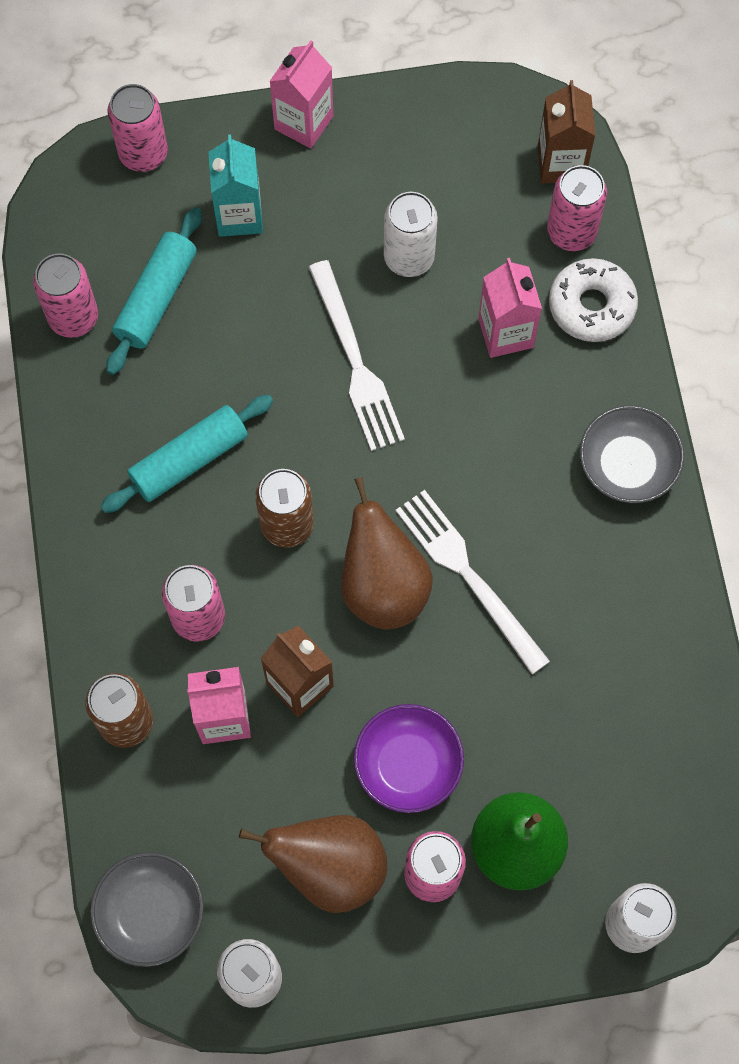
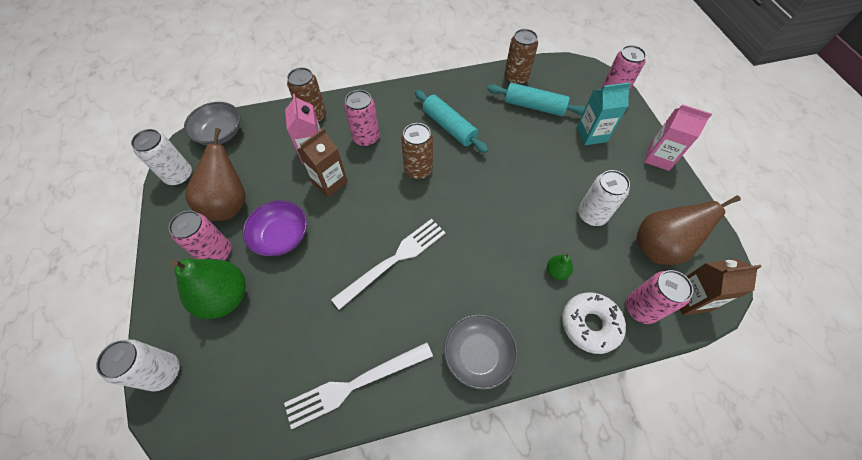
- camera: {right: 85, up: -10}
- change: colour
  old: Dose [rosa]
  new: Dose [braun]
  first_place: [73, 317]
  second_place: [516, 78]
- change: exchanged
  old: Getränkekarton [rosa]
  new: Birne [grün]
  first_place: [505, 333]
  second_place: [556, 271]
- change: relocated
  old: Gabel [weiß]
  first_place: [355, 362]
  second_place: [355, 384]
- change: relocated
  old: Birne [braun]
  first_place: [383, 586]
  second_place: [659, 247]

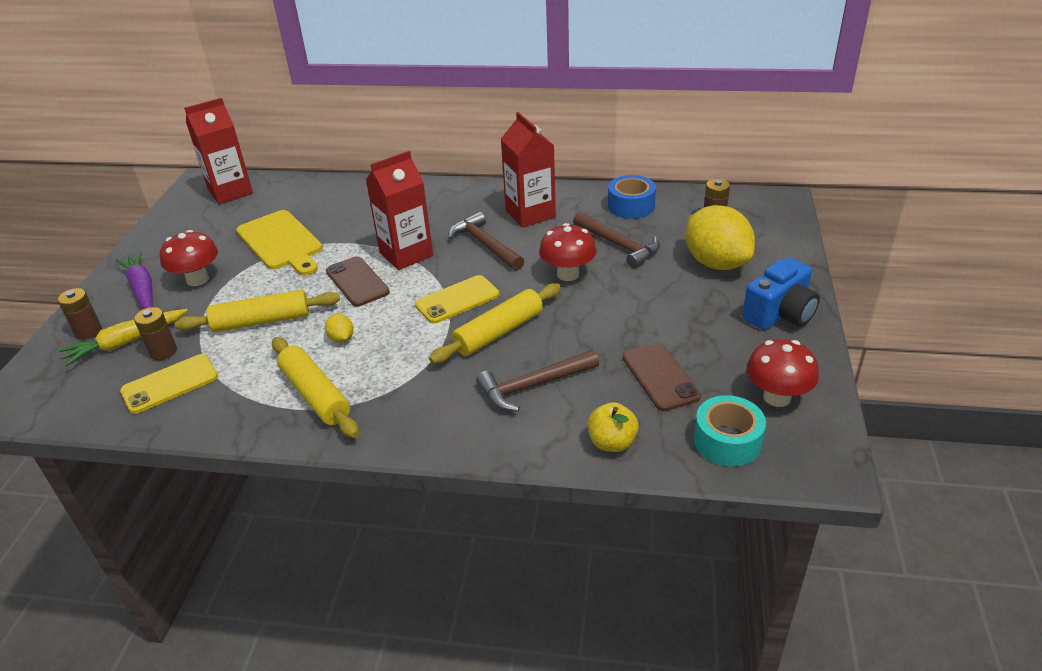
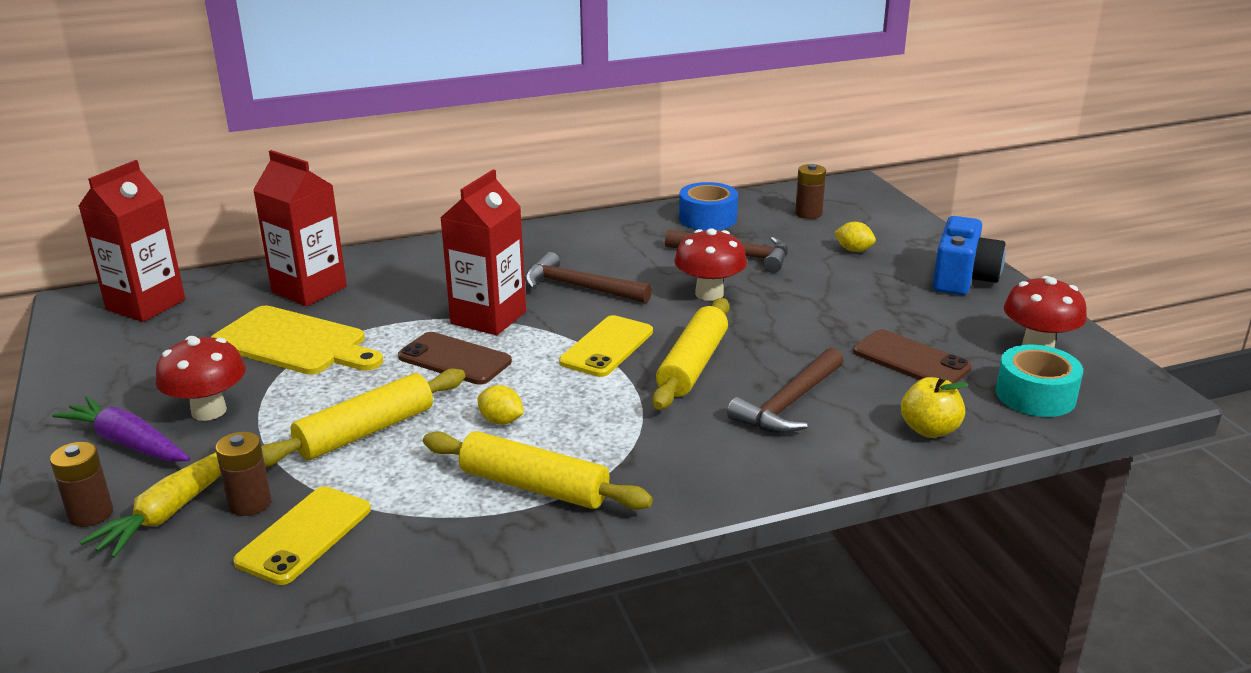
- camera: {right: -30, up: -10}
- change: relocated
  old: Getränkekarton [rot]
  first_place: [530, 214]
  second_place: [309, 289]
- change: size
  old: Zitrone [gelb]
  first_place: [716, 263]
  second_place: [853, 250]
  factor: 0.41

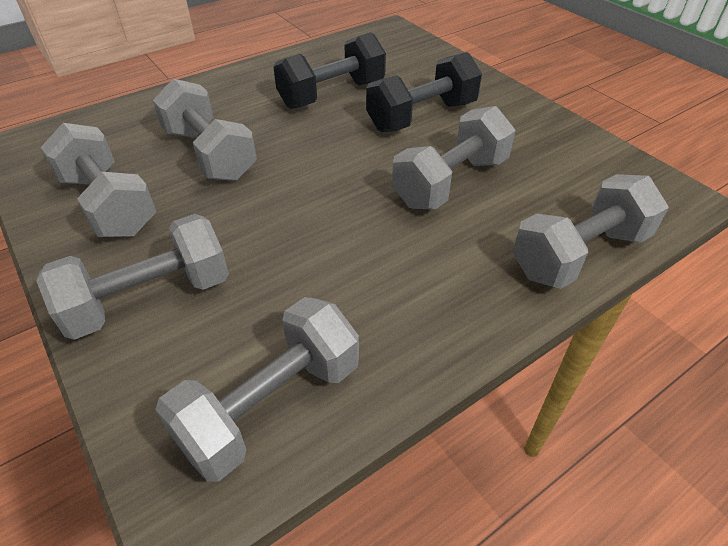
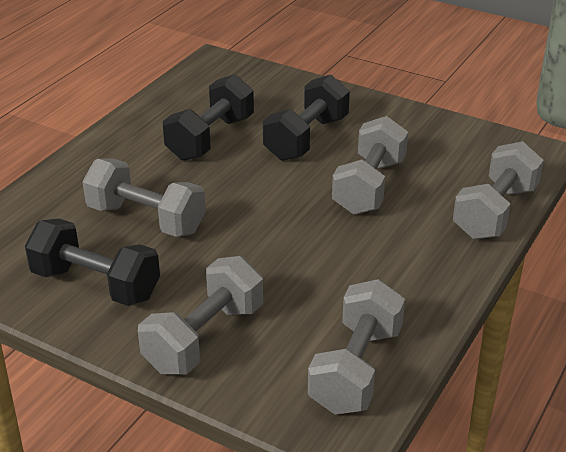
- camera: {right: -25, up: -10}
- change: colour
  old: Hantel [grau]
  new: Hantel [schwarz]
  first_place: [109, 204]
  second_place: [96, 284]

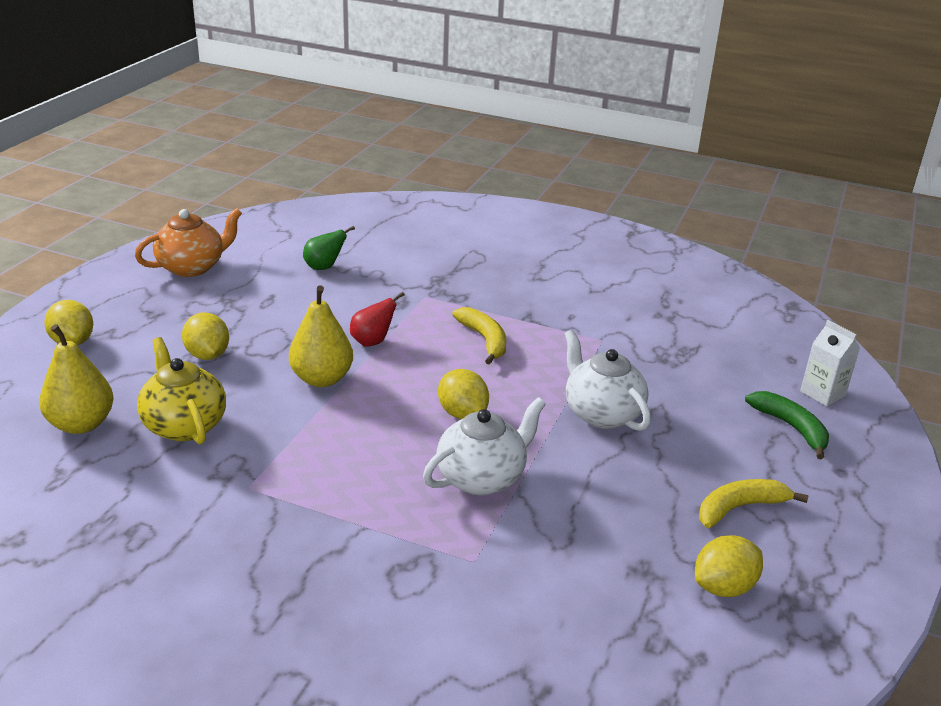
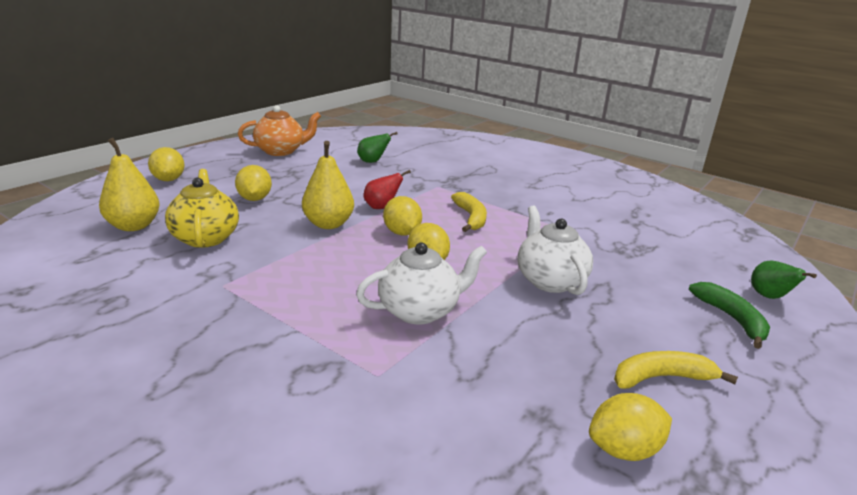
- camera: {right: 15, up: -5}
- change: exchanged
  old: Getränkekarton [weiß]
  new: Birne [grün]
  first_place: [822, 393]
  second_place: [769, 297]
- change: appeared
  new: Zitrone [gelb]
  second_place: [402, 233]

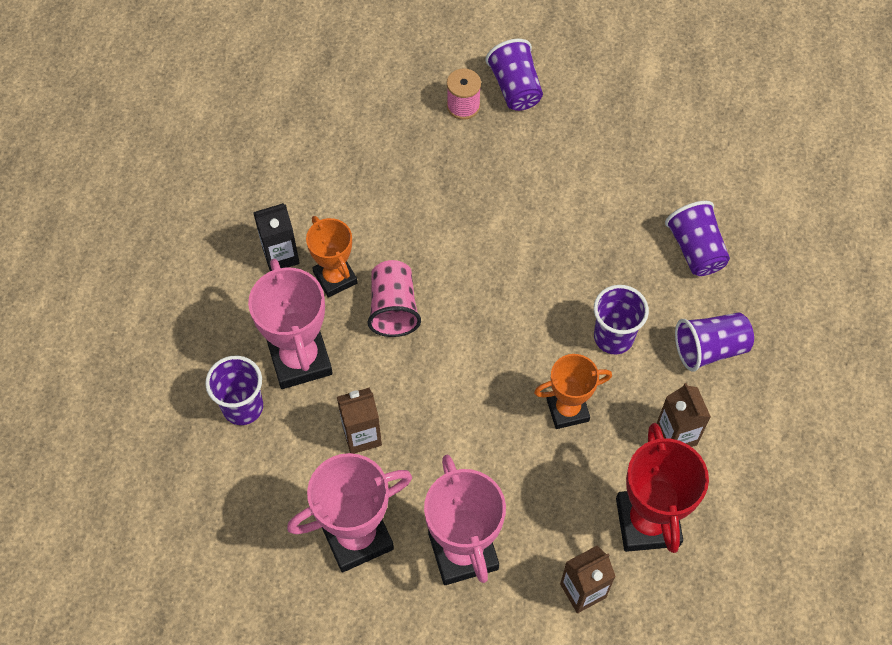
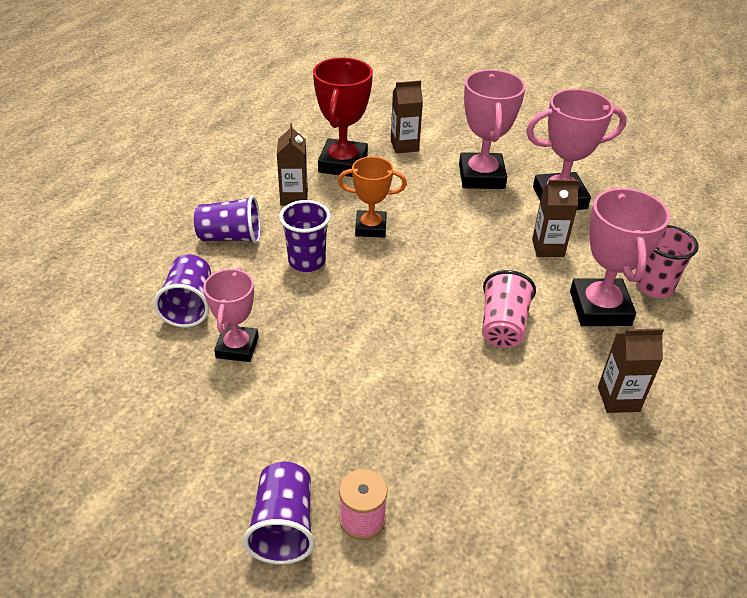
- camera: {right: -165, up: -20}
- change: colour
  old: Getränkekarton [schwarz]
  new: Getränkekarton [braun]
  first_place: [280, 256]
  second_place: [618, 399]
- change: missing
  old: Pokal [orange]
  first_place: [335, 278]
- change: colour
  old: Becher [lila]
  new: Becher [rosa]
  first_place: [243, 407]
  second_place: [654, 287]
- change: appeared
  new: Pokal [rosa]
  second_place: [237, 347]

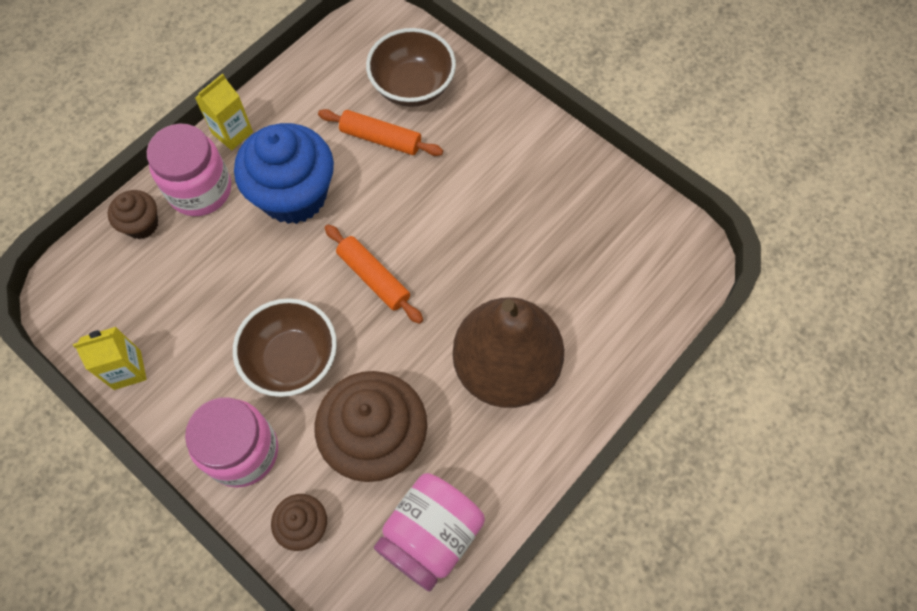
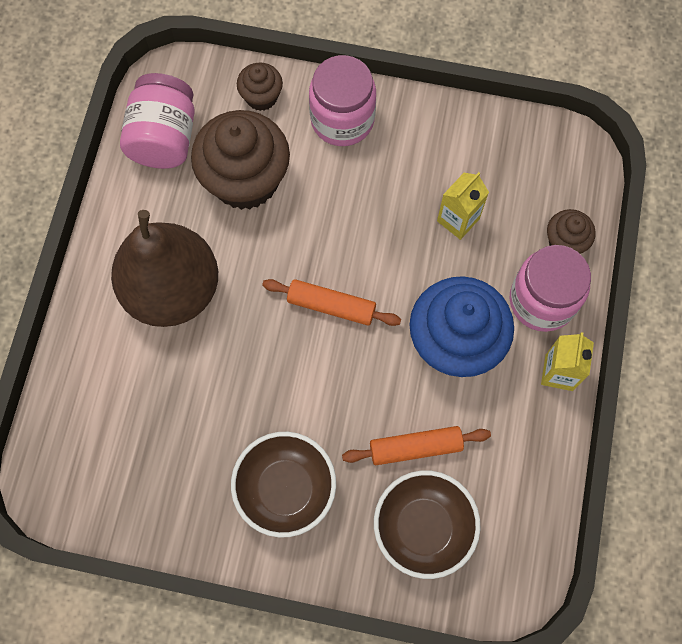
- camera: {right: 150, up: 5}
- change: relocated
  old: Schüssel [braun]
  first_place: [292, 359]
  second_place: [285, 489]
- change: relocated
  old: Getränkekarton [gelb]
  first_place: [127, 370]
  second_place: [458, 220]

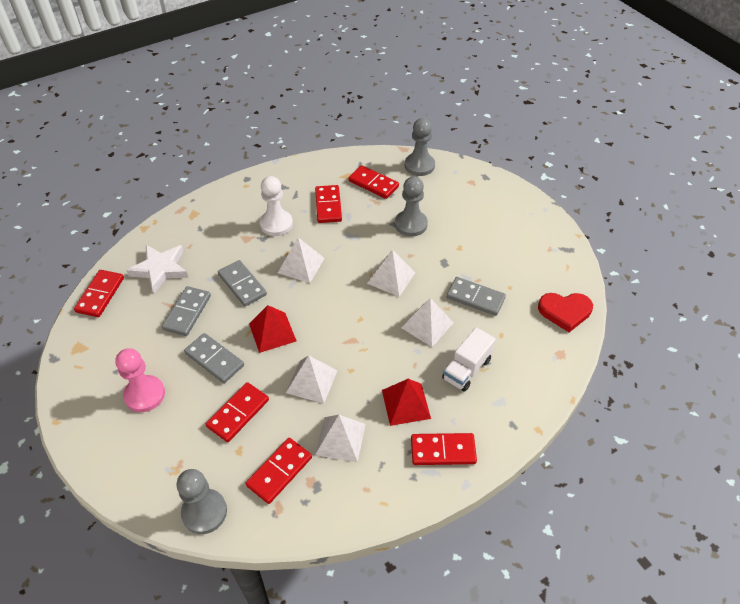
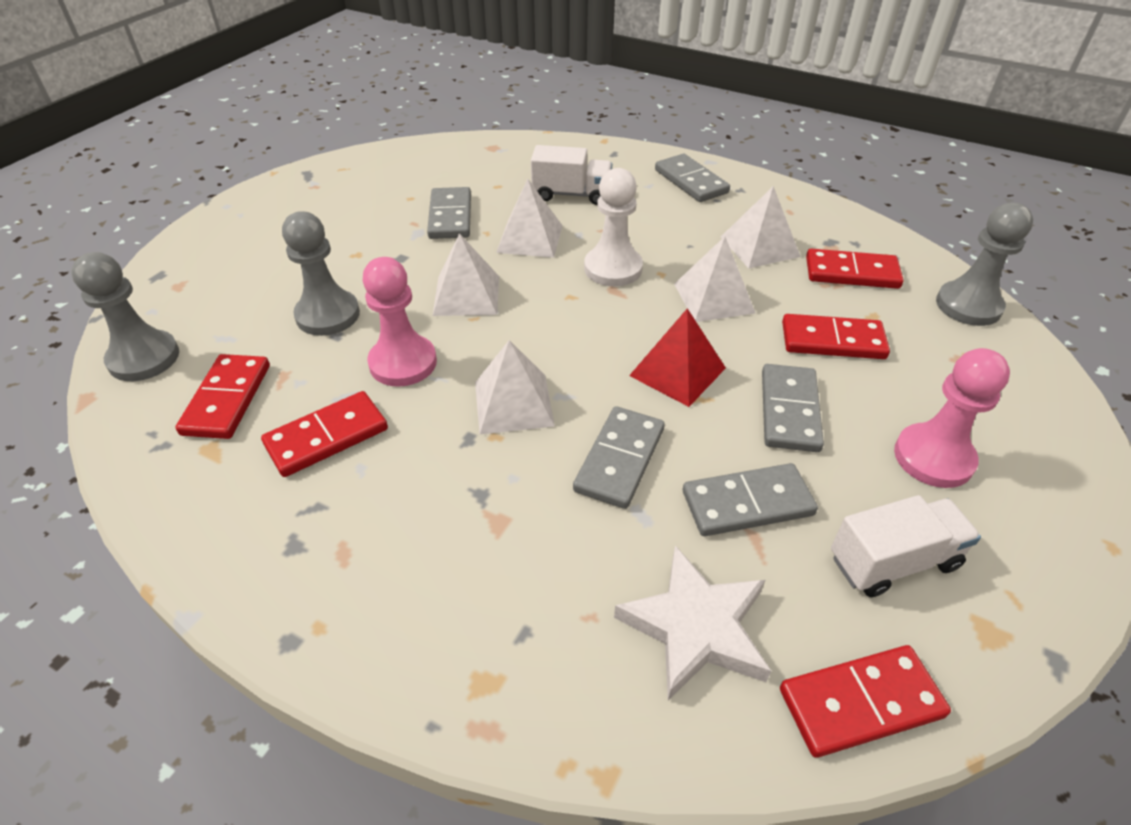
- camera: {right: -120, up: -5}
- change: relocated
  old: Bauer [weiß]
  first_place: [276, 224]
  second_place: [613, 268]
- change: missing
  old: Herz [rot]
  first_place: [565, 312]
- change: missing
  old: Pyramide [rot]
  first_place: [406, 404]
- change: colour
  old: Dominostein [rot]
  new: Dominostein [grau]
  first_place: [443, 451]
  second_place: [691, 181]
- change: appeared
  new: Bauer [rosa]
  second_place: [403, 363]
- change: appeared
  new: Lastwagen [weiß]
  second_place: [893, 561]

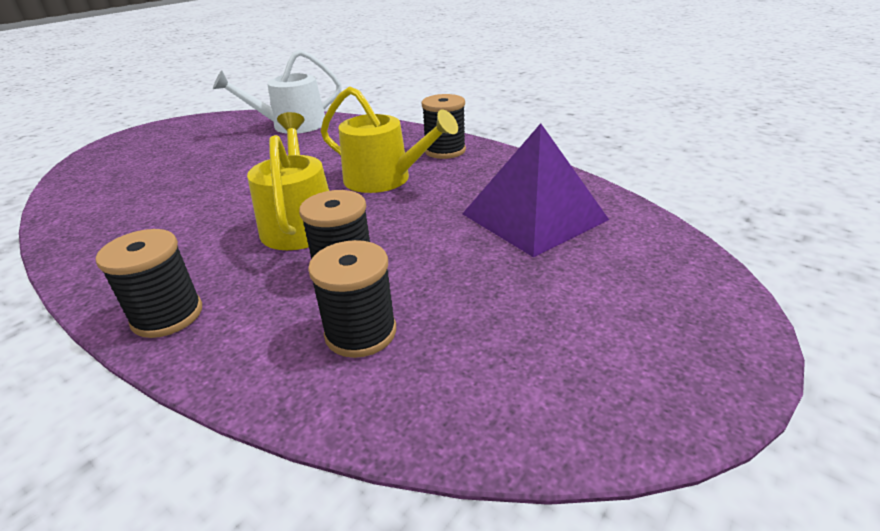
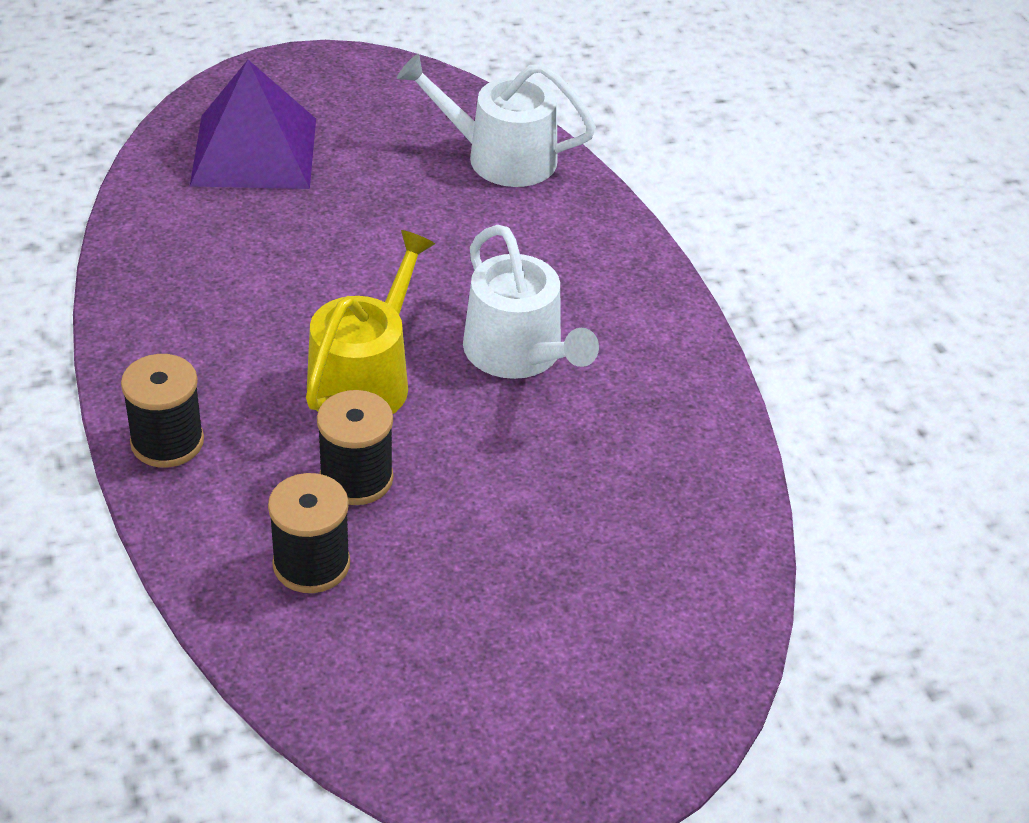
- camera: {right: 30, up: 10}
- change: colour
  old: Gießkanne [gelb]
  new: Gießkanne [weiß]
  first_place: [384, 179]
  second_place: [519, 353]
- change: missing
  old: Garnrolle [schwarz]
  first_place: [445, 151]
- change: relocated
  old: Pyramide [lila]
  first_place: [533, 216]
  second_place: [254, 151]

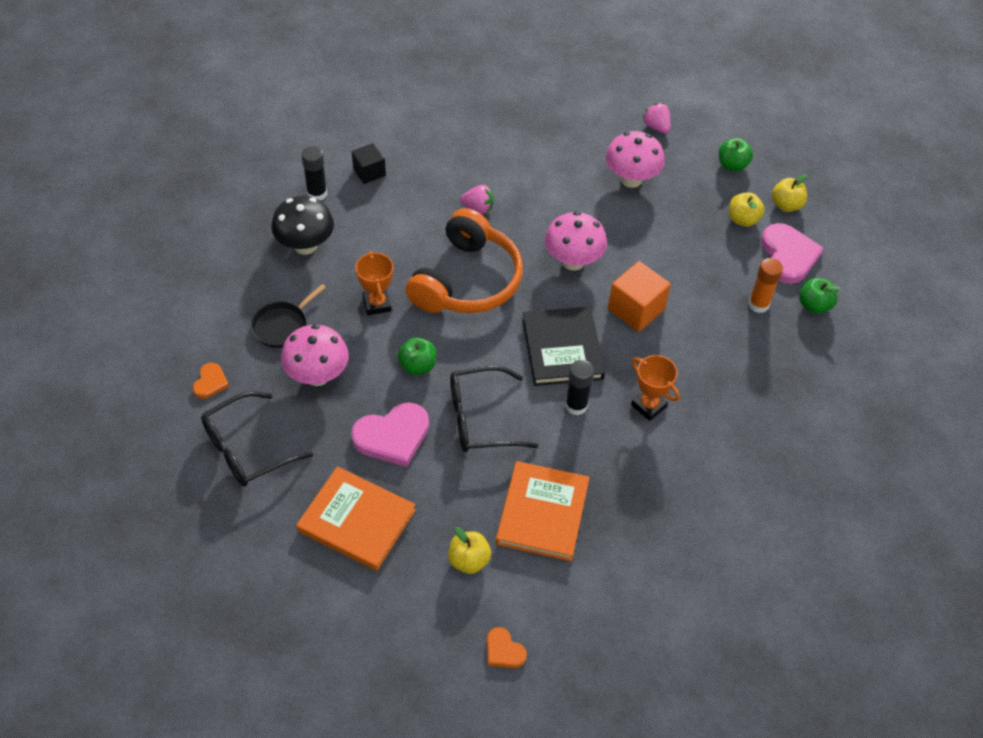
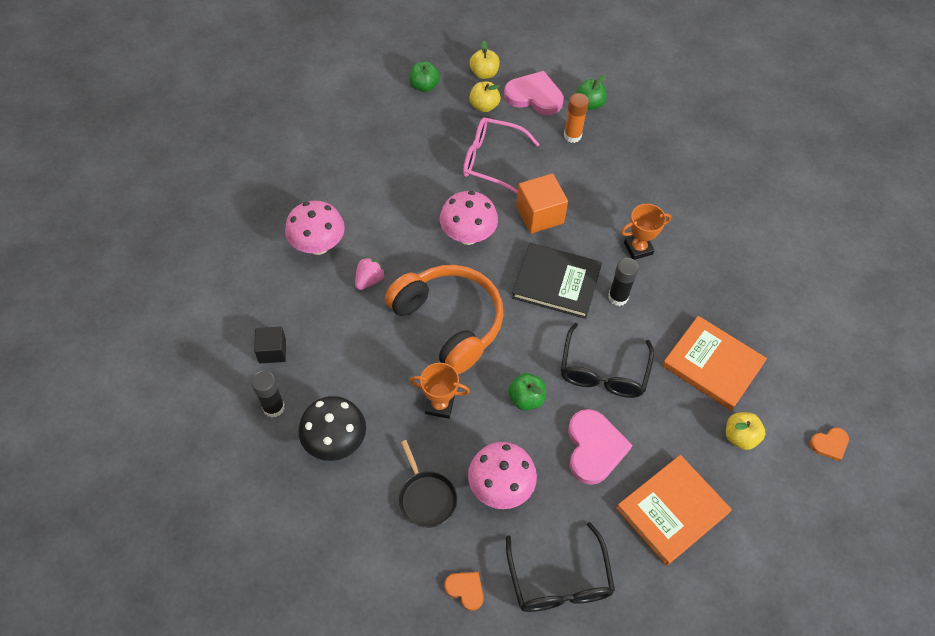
- camera: {right: -65, up: 5}
- change: missing
  old: Erdbeere [rosa]
  first_place: [656, 127]
- change: relocated
  old: Pilz [rosa]
  first_place: [631, 179]
  second_place: [318, 245]
- change: appeared
  new: Brille [rosa]
  second_place: [491, 160]

